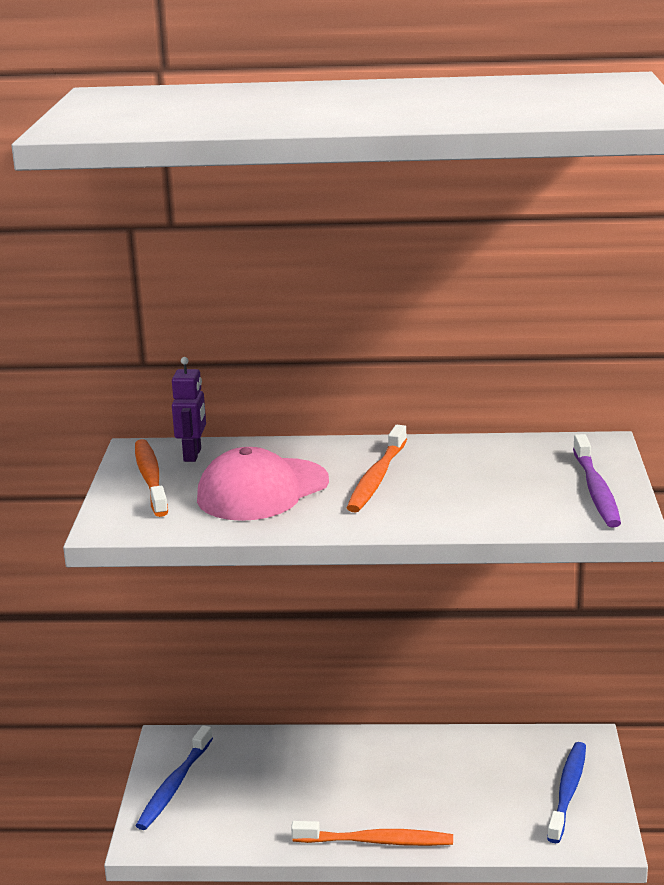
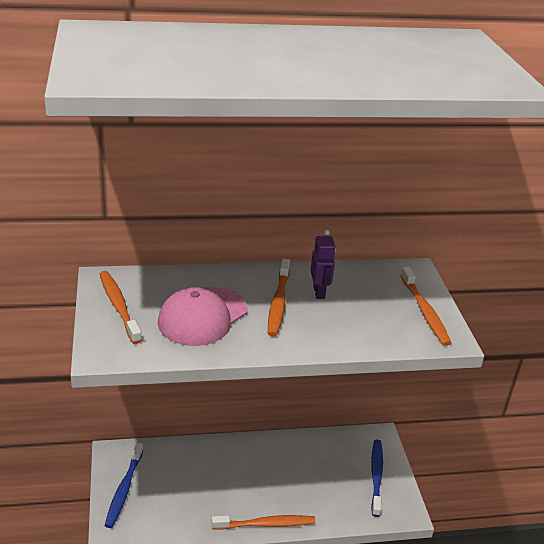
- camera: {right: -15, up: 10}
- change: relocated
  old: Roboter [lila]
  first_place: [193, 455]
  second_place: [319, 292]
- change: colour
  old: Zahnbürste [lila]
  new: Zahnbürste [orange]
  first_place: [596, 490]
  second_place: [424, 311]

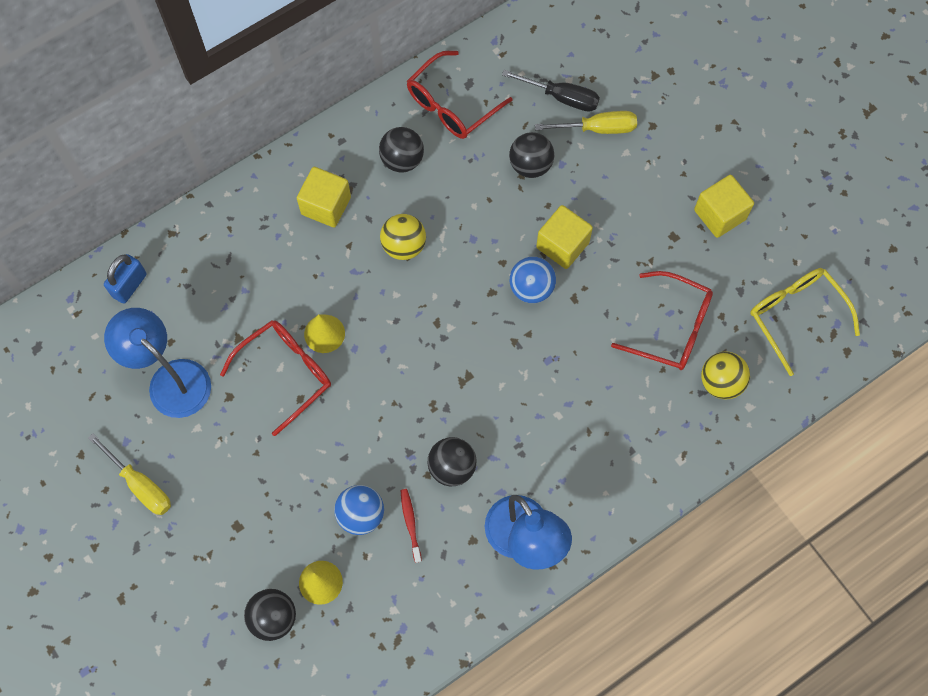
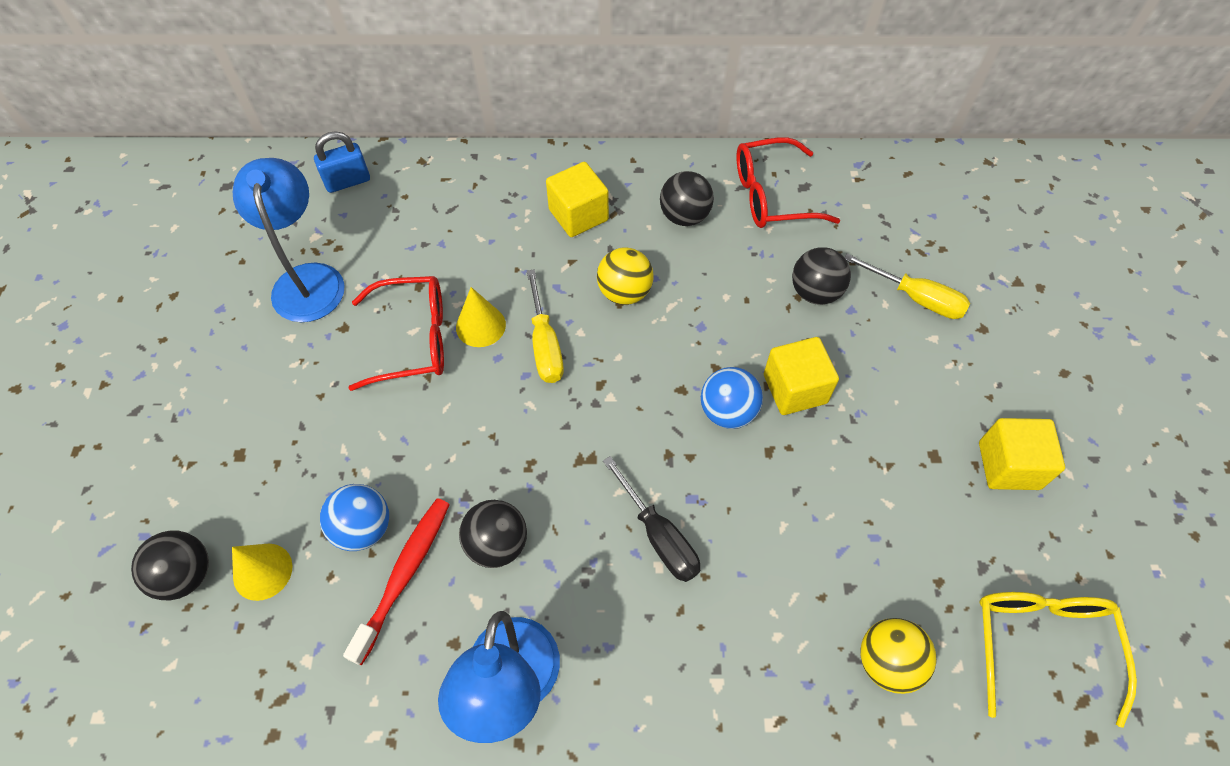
- camera: {right: 35, up: -10}
- change: relocated
  old: Schraubenzieher [schwarz]
  first_place: [562, 97]
  second_place: [659, 536]
- change: missing
  old: Brille [rot]
  first_place: [672, 328]
- change: relocated
  old: Schraubenzieher [gelb]
  first_place: [140, 485]
  second_place: [545, 345]
- change: size
  old: Zahnbürste [rot]
  first_place: [410, 524]
  second_place: [404, 575]
  factor: 1.73

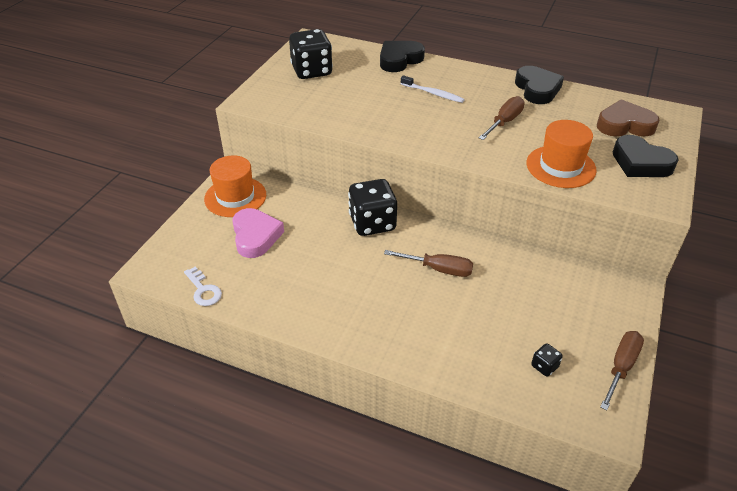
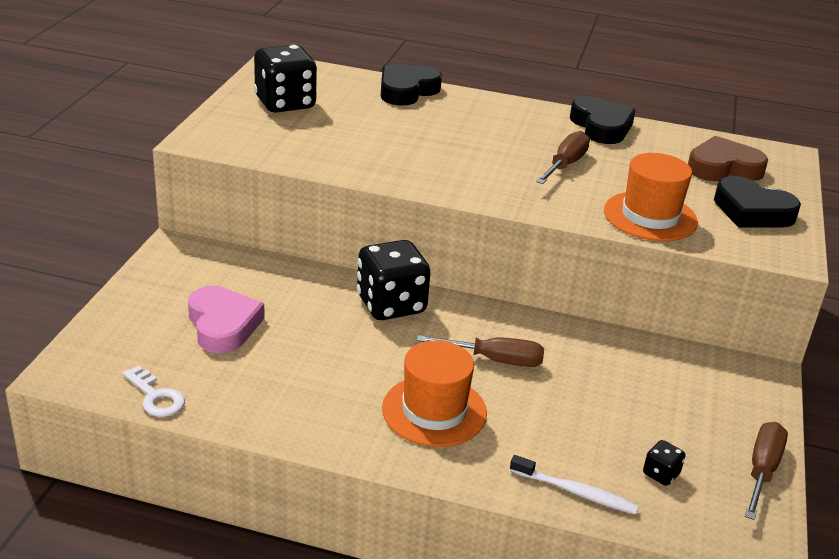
- camera: {right: -10, up: -10}
- change: relocated
  old: Zahnbürste [weiß]
  first_place: [433, 93]
  second_place: [576, 492]
- change: relocated
  old: Hut [orange]
  first_place: [235, 197]
  second_place: [434, 411]

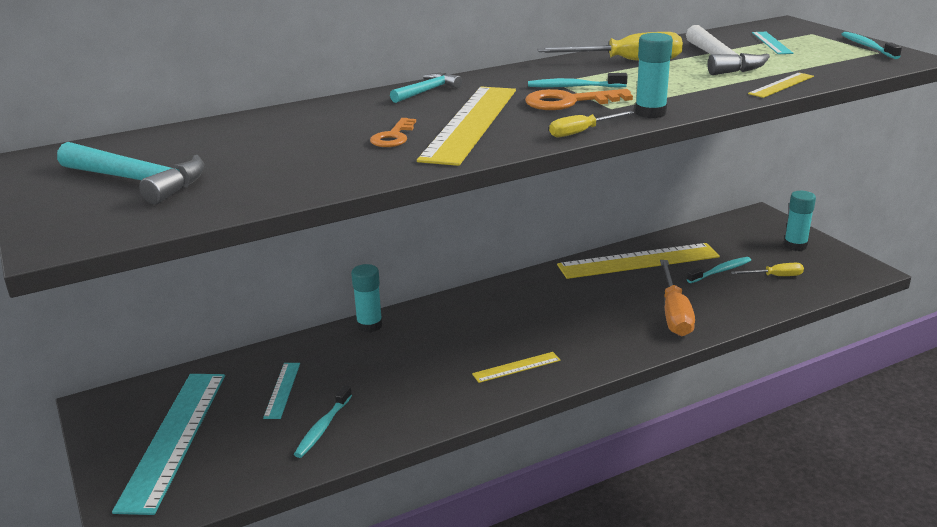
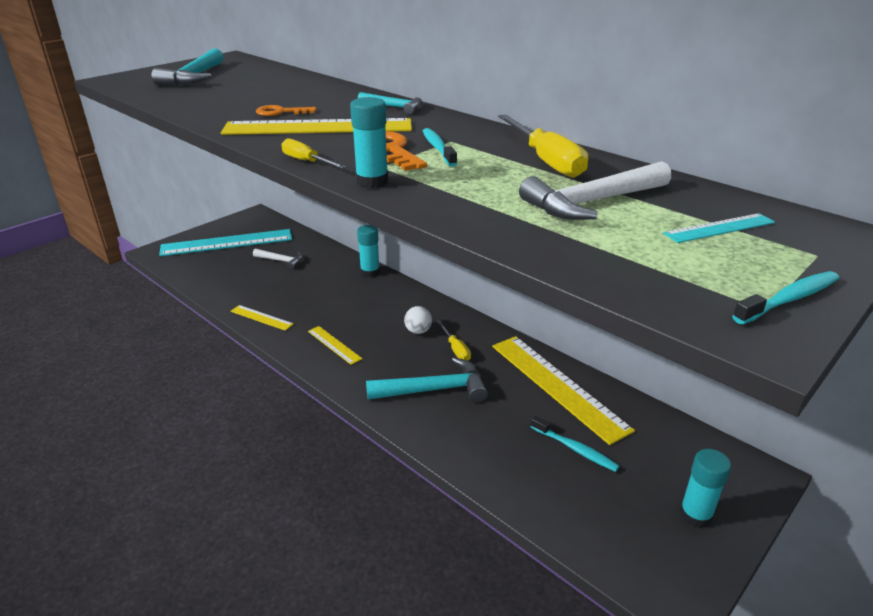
- camera: {right: 70, up: 5}
- change: relocated
  old: Lineal [gelb]
  first_place: [781, 85]
  second_place: [261, 317]
- change: missing
  old: Schraubenzieher [orange]
  first_place: [674, 313]
- change: relocated
  old: Schraubenzieher [gelb]
  first_place: [775, 276]
  second_place: [455, 349]
- change: exchanged
  old: Lineal [türkis]
  new: Hammer [weiß]
  first_place: [282, 390]
  second_place: [281, 261]
- change: missing
  old: Zahnbürste [türkis]
  first_place: [323, 427]
- change: appeared
  new: Ball [weiß]
  second_place: [418, 331]
- change: appeared
  new: Hammer [türkis]
  second_place: [434, 390]

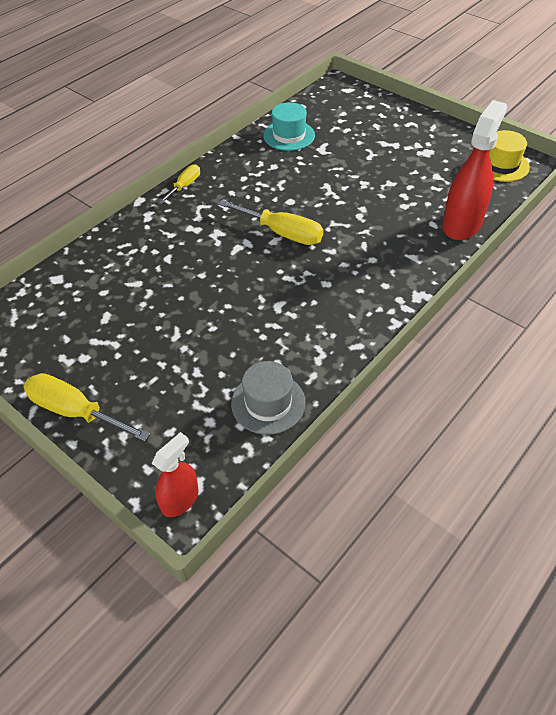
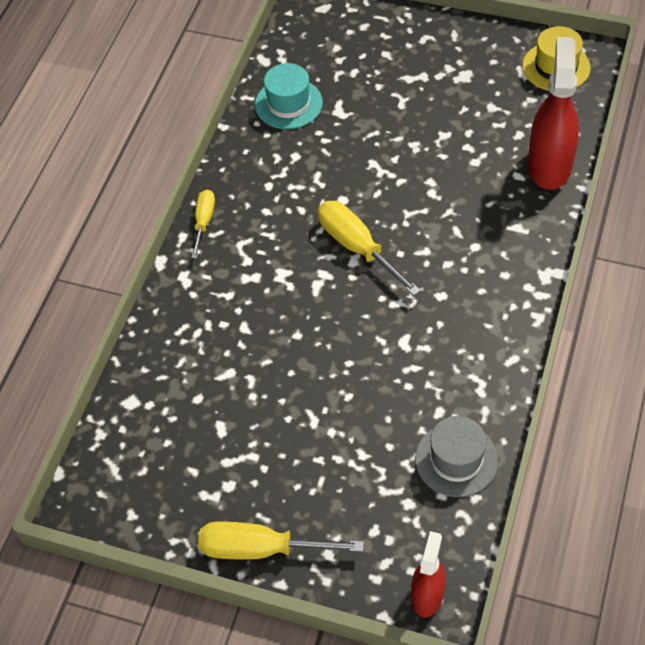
- camera: {right: -20, up: 5}
- change: spun
  old: Schraubenzieher [gelb]
  first_place: [282, 233]
  second_place: [357, 247]
  degrees: -135

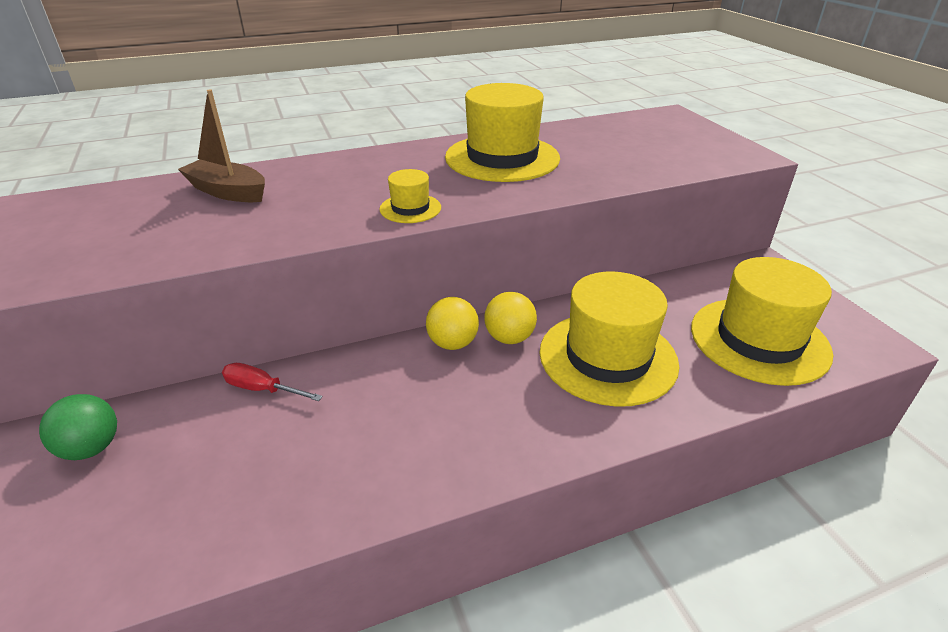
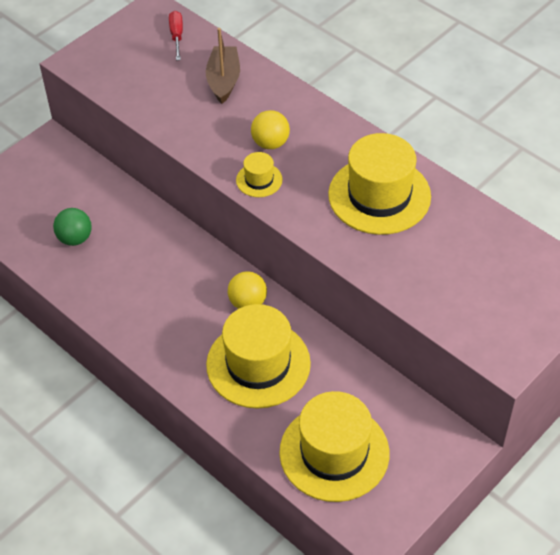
- camera: {right: 65, up: 15}
- change: relocated
  old: Ball [gelb]
  first_place: [452, 343]
  second_place: [270, 143]
- change: relocated
  old: Schraubenzieher [rot]
  first_place: [262, 389]
  second_place: [176, 36]
- change: relocated
  old: Ball [grün]
  first_place: [92, 448]
  second_place: [75, 238]

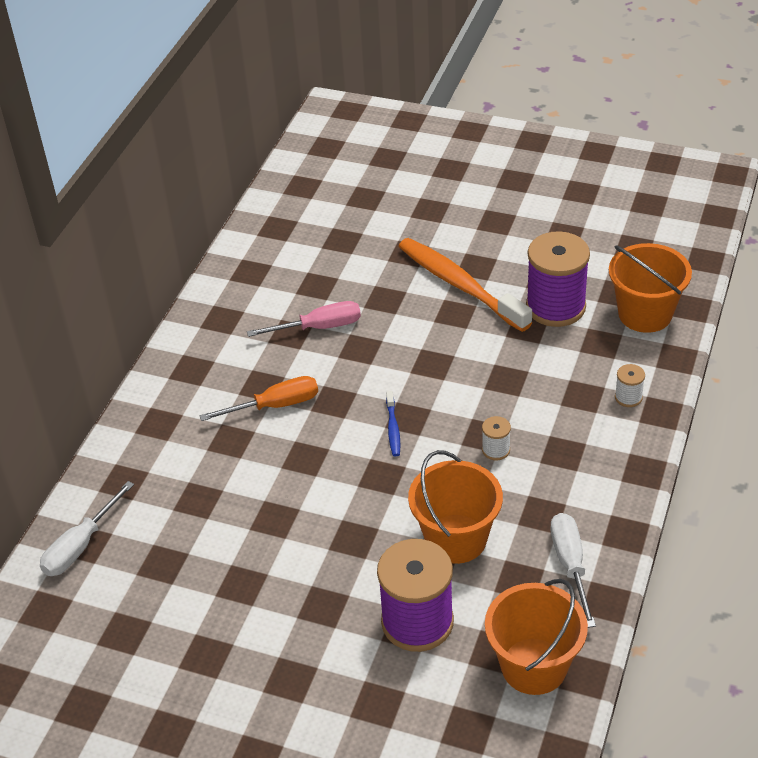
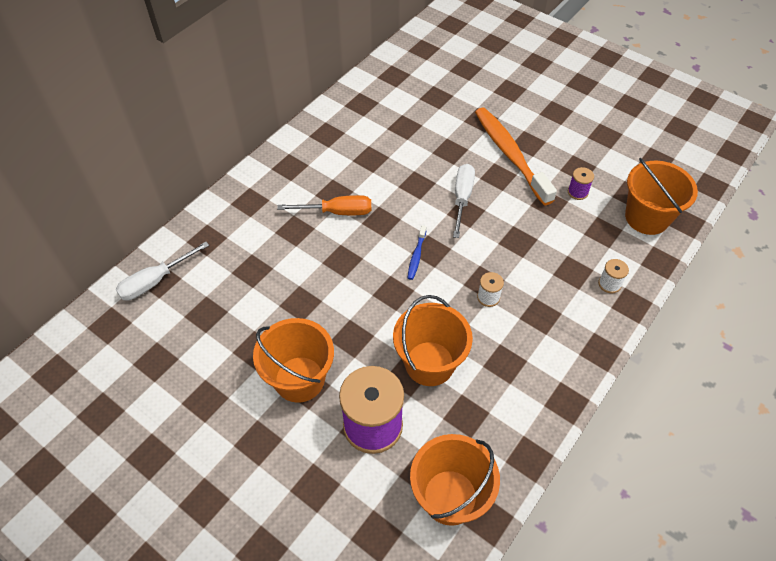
- camera: {right: 15, up: 10}
- change: size
  old: Garnrolle [lila]
  first_place: [555, 307]
  second_place: [577, 192]
  factor: 0.43
- change: missing
  old: Schraubenzieher [rosa]
  first_place: [319, 327]
- change: relocated
  old: Schraubenzieher [weiß]
  first_place: [570, 565]
  second_place: [462, 198]
- change: appeared
  new: Eimer [orange]
  second_place: [299, 379]

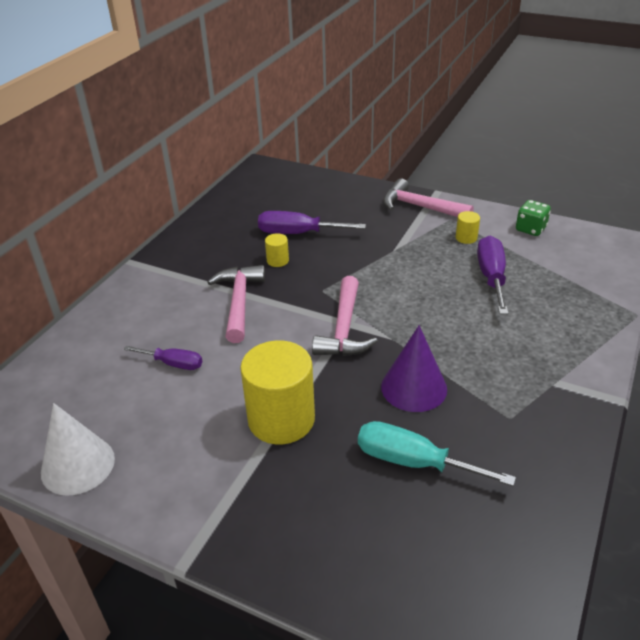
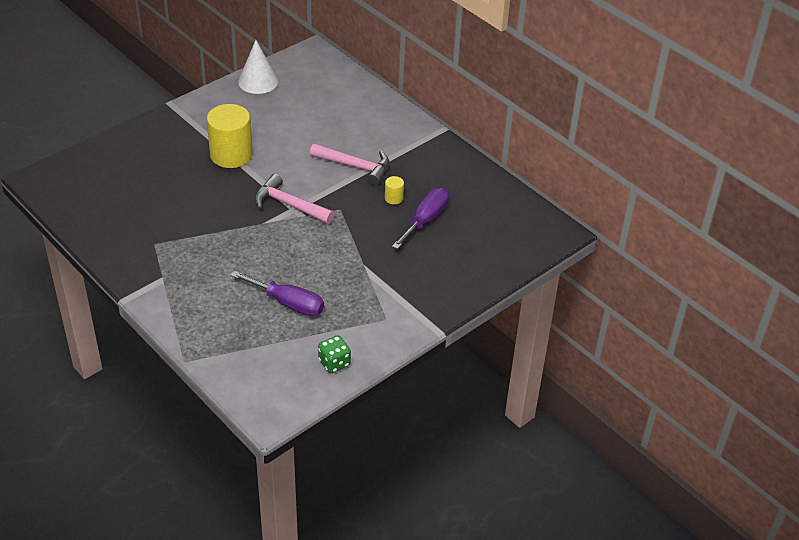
- camera: {right: 110, up: 5}
- change: missing
  old: Hammer [rosa]
  first_place: [420, 207]
- change: missing
  old: Vollzylinder [gelb]
  first_place: [466, 238]
- change: missing
  old: Kegel [lila]
  first_place: [414, 387]
- change: missing
  old: Schraubenzieher [lila]
  first_place: [173, 364]
- change: missing
  old: Schraubenzieher [türkis]
  first_place: [413, 462]

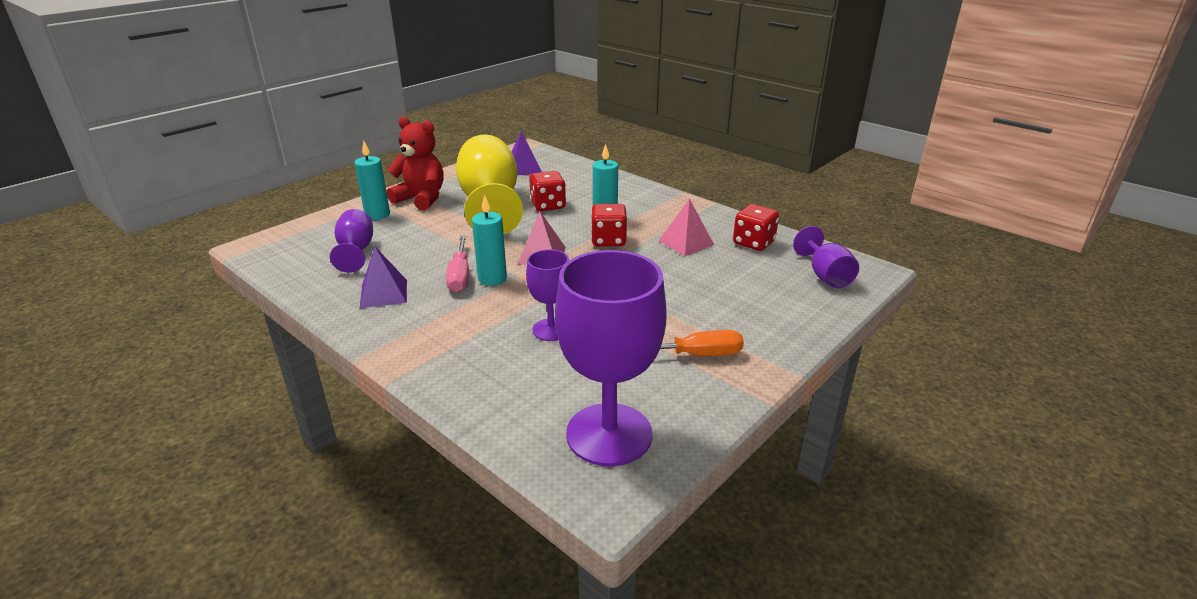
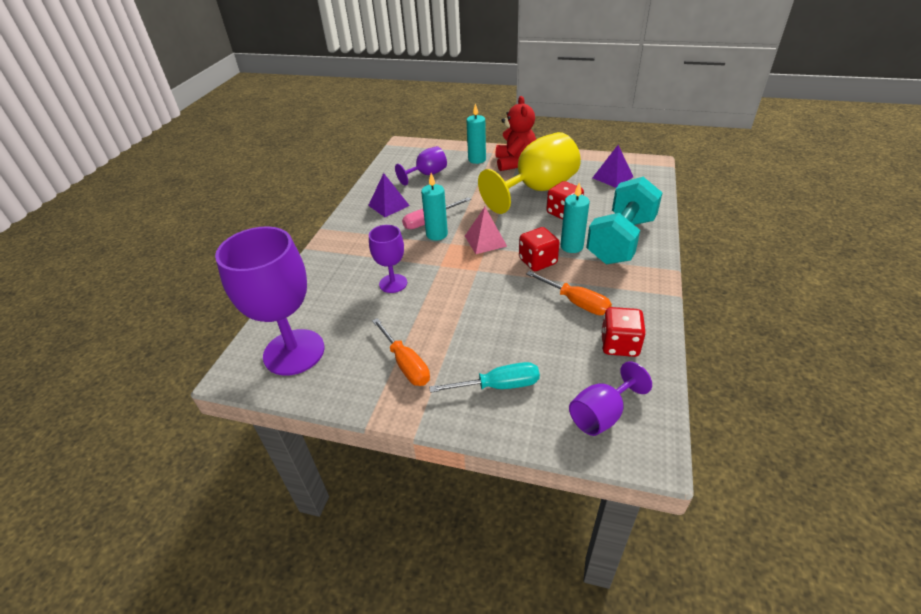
- camera: {right: 65, up: 10}
- change: exchanged
  old: Pyramide [rosa]
  new: Schraubenzieher [orange]
  first_place: [686, 242]
  second_place: [576, 303]
- change: appeared
  new: Hantel [türkis]
  second_place: [621, 240]
- change: appeared
  new: Schraubenzieher [türkis]
  second_place: [499, 386]

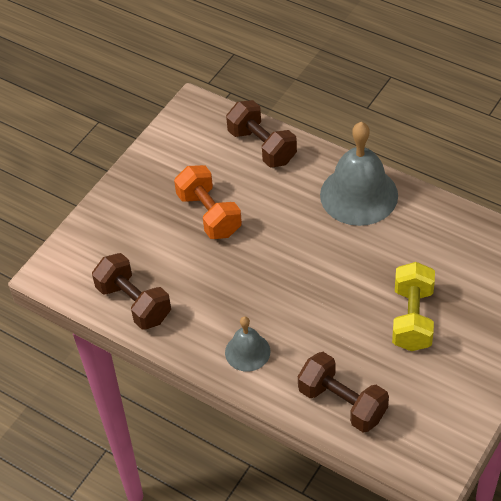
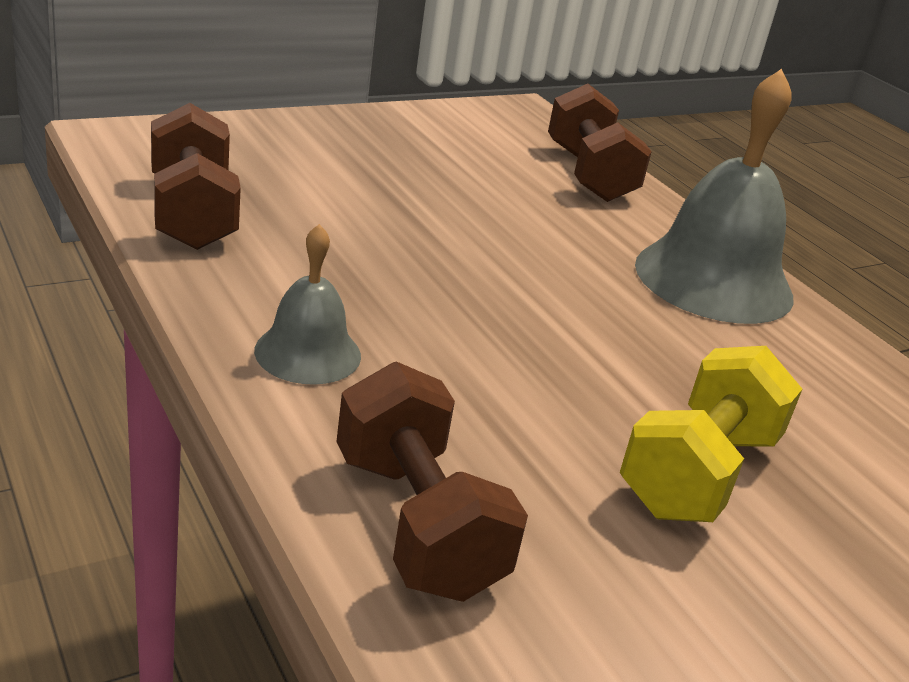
- camera: {right: 20, up: -20}
- change: missing
  old: Hantel [orange]
  first_place: [209, 214]

